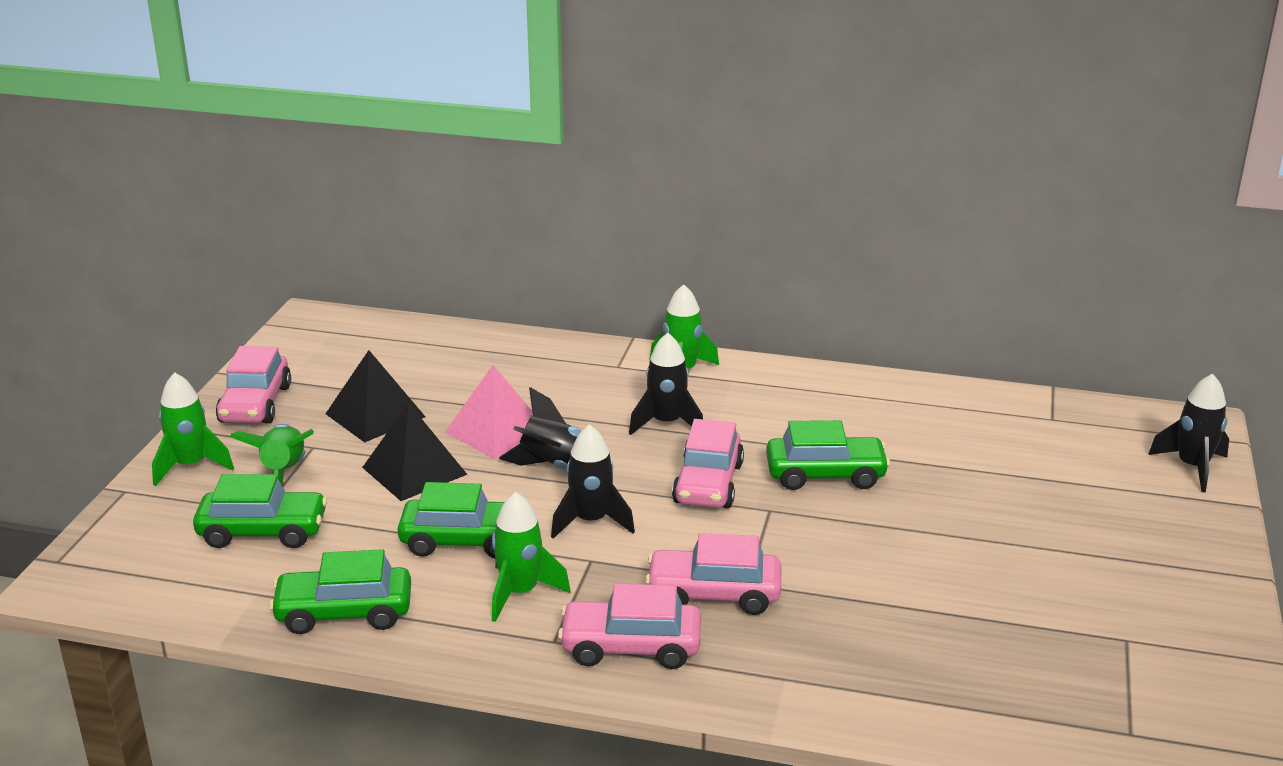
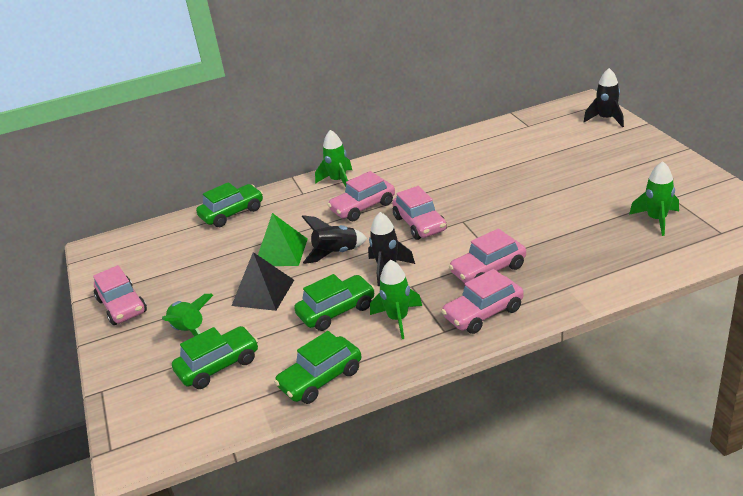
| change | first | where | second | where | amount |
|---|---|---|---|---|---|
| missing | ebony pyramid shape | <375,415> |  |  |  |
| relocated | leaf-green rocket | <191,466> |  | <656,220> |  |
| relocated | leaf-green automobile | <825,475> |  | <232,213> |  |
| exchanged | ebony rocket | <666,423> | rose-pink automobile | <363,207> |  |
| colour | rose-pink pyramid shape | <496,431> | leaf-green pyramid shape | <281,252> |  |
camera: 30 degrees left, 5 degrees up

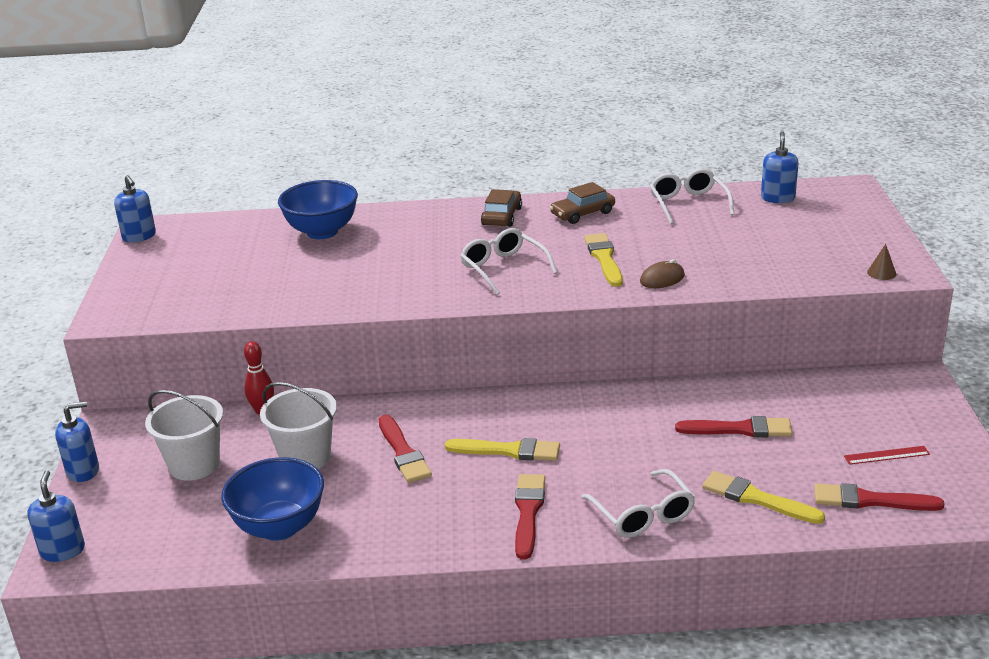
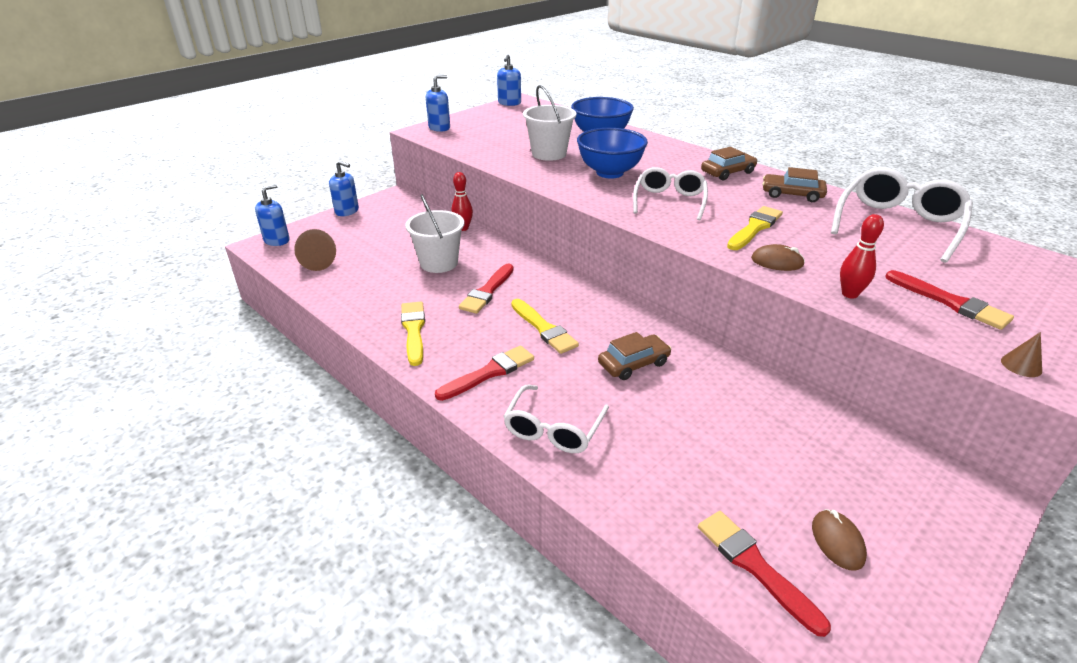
| change | first | where | second | where | amount |
|---|---|---|---|---|---|
| appeared |  |  | russet cone | <314,262> |  |
| appeared |  |  | russet automobile | <633,363> |  |
| appeared |  |  | red tenpin | <849,294> |  |
| relocated | snow-white sand bucket | <194,465> |  | <549,154> |  |
| relocated | blue deep dish | <279,527> |  | <609,173> |  |
| relocated | red brush | <739,429> |  | <950,302> |  |
| relocated | bright yellow brush | <757,498> |  | <414,330> |  |
| relocated | blue soap pump | <777,198> |  | <439,128> |  |
| exchanged | red ruler | <886,455> | russet mouse | <837,541> |  |
| size | snow-white glasses | <688,204> |  | <898,224> | x1.50 |
camera: 45 degrees right, 5 degrees up

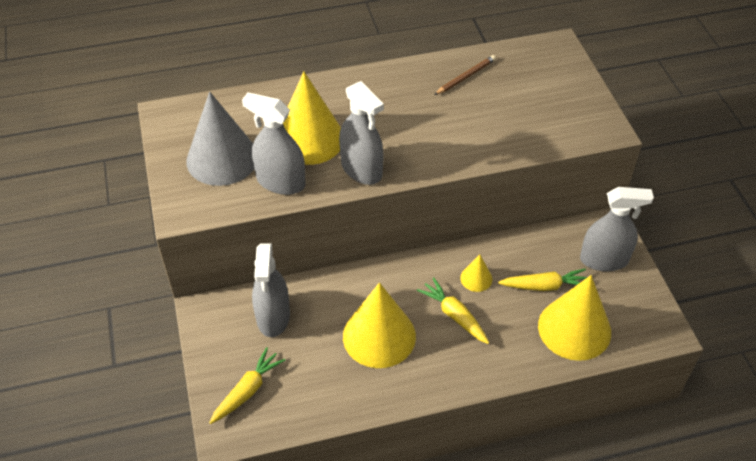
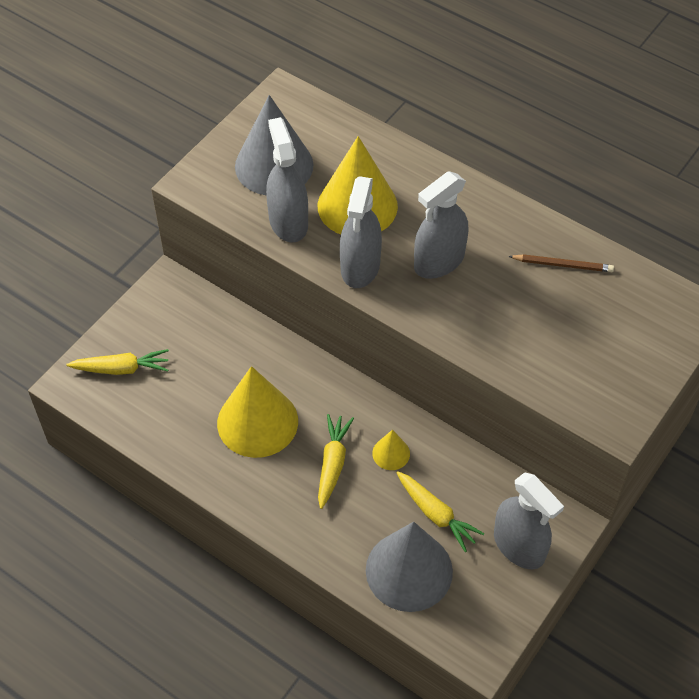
| change | first | where | second | where | amount |
|---|---|---|---|---|---|
| relocated | ash-grey spray cleaner | <273,317> |  | <439,261> |  |
| colour | bright yellow cone | <574,329> | ash-grey cone | <409,570> |  |
camera: 50 degrees right, 5 degrees up

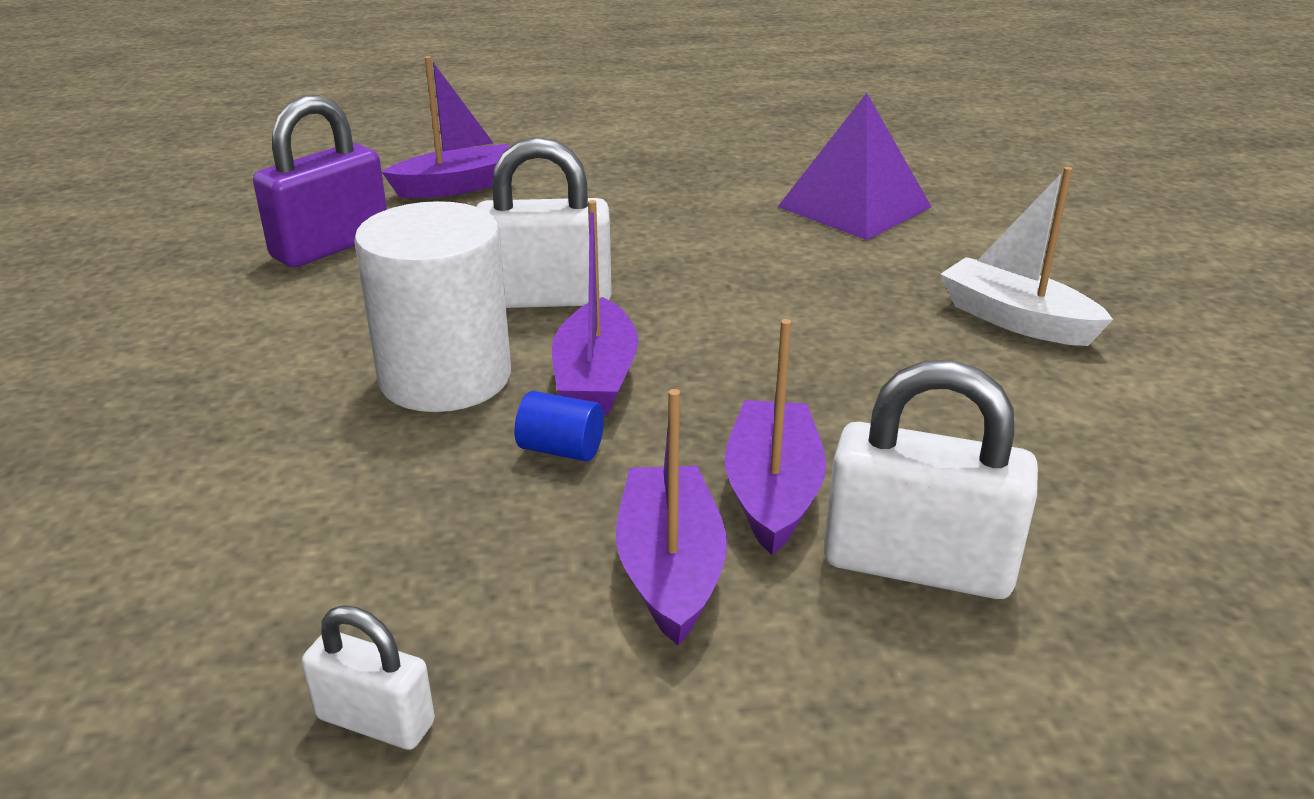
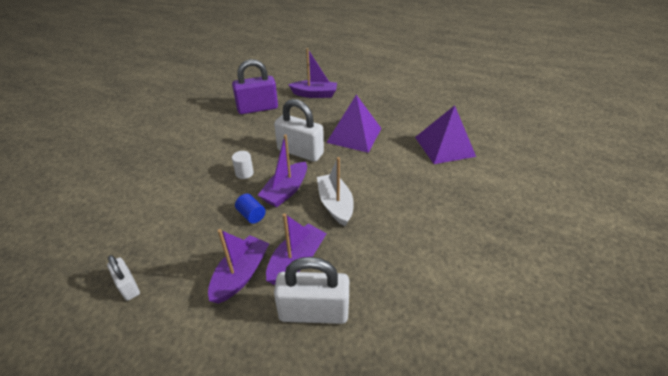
| change | first | where | second | where | amount |
|---|---|---|---|---|---|
| appeared |  |  | purple pyramid shape | <354,135> |  |
| relocated | snow-white sailboat | <1015,320> |  | <335,204> |  |
| spun | snow-white small lock | <917,565> |  | <313,312> | 45 degrees counterclockwise |
| size | snow-white solid cylinder | <445,377> |  | <244,173> | x0.40 |
camera: 30 degrees right, 10 degrees up

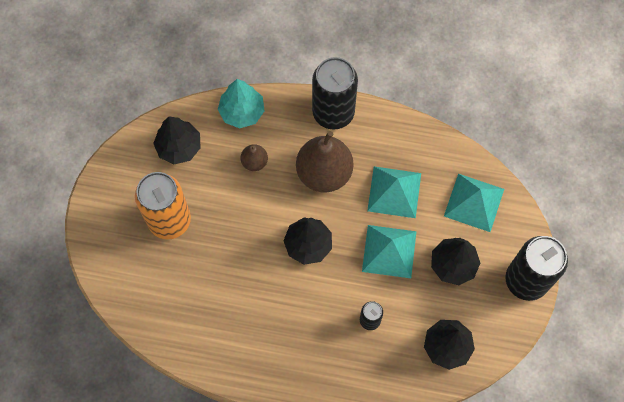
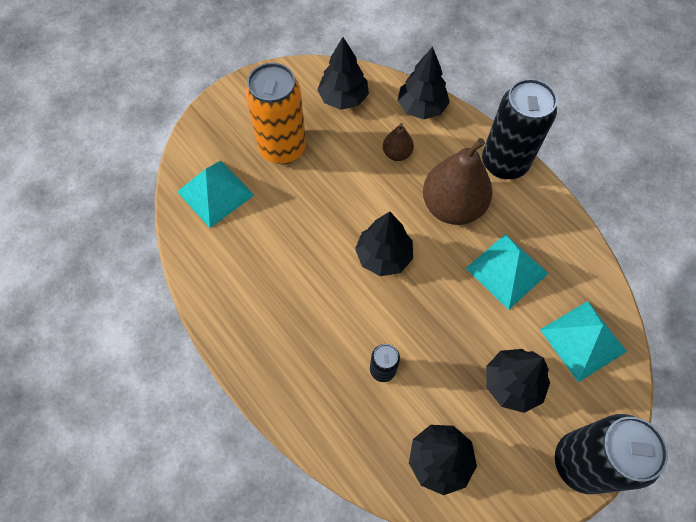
| change | first | where | second | where | amount |
|---|---|---|---|---|---|
| relocated | turquoise pyramid shape | <389,251> |  | <215,193> |  |
| colour | turquoise tree | <242,112> | ebony tree | <421,107> |  |
camera: 40 degrees right, 5 degrees down

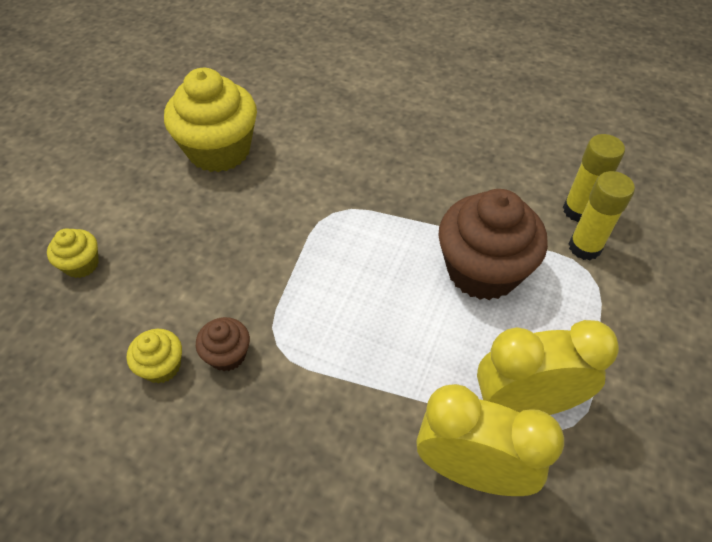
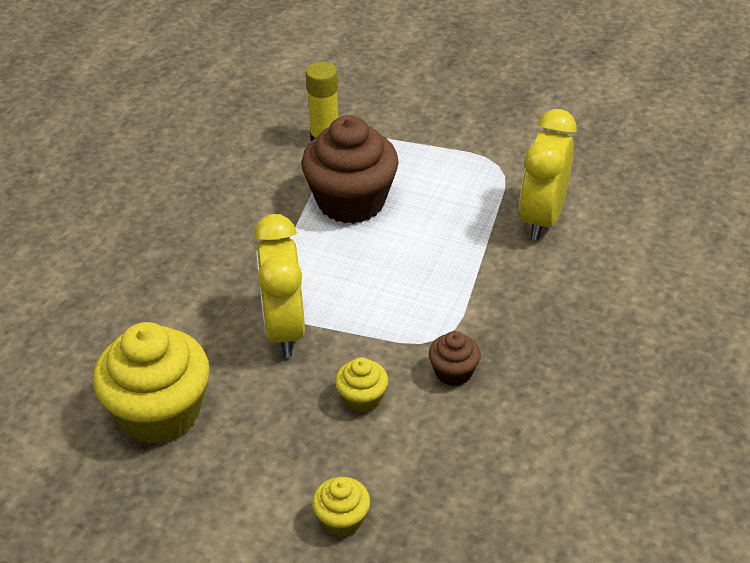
| change | first | where | second | where | amount |
|---|---|---|---|---|---|
| missing | bright yellow glue | <578,210> |  |  |  |
| relocated | bright yellow fairy cake | <162,366> |  | <362,399> |  |
| relocated | bright yellow bedside clock | <524,403> |  | <284,330> |  |
camera: 90 degrees left, 10 degrees down

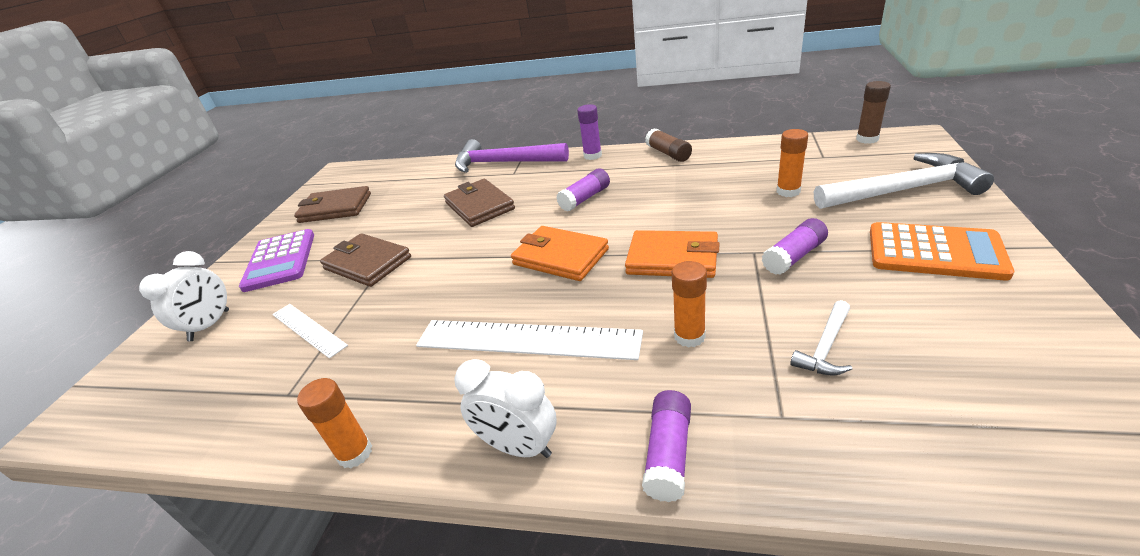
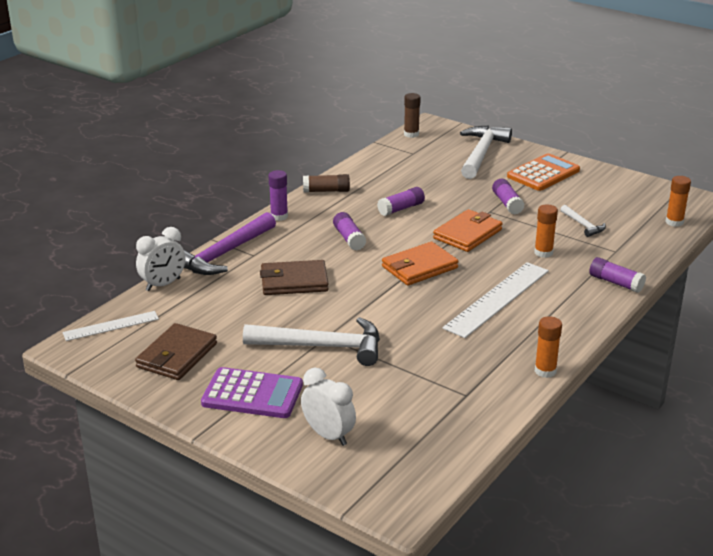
| change | first | where | second | where | amount |
|---|---|---|---|---|---|
| appeared |  |  | purple glue | <401,209> |  |
| relocated | snow-white ruler | <308,329> |  | <111,326> |  |
| relocated | snow-white bedside clock | <518,447> |  | <163,284> |  |
| relocated | orange-coloured glue | <788,191> |  | <674,222> |  |
| exchanged | russet card wallet | <367,263> | snow-white hammer | <322,347> |  |
camera: 70 degrees left, 5 degrees down

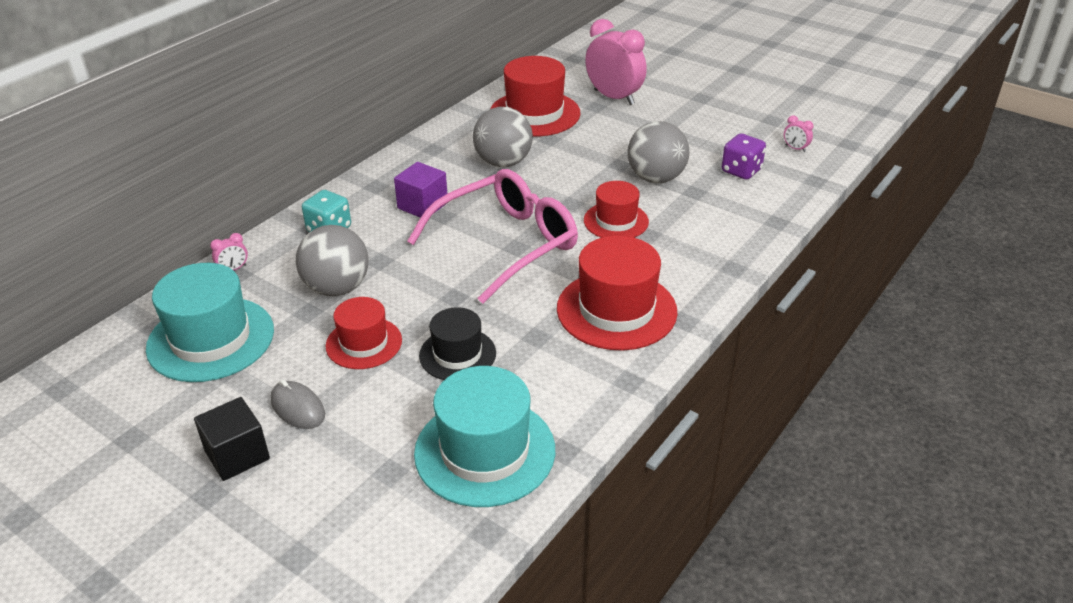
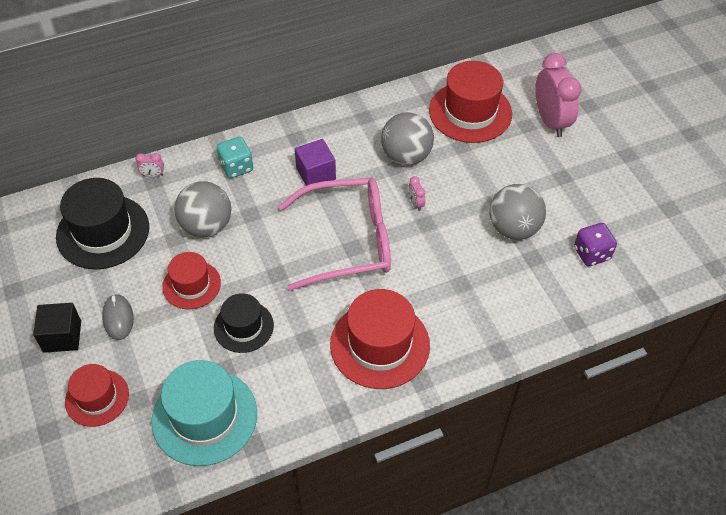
| change | first | where | second | where | amount |
|---|---|---|---|---|---|
| relocated | red top hat | <616,221> |  | <97,398> |  |
| relocated | rose-pink bedside clock | <795,148> |  | <416,203> |  |
| colour | turquoise top hat | <211,339> | ebony top hat | <103,232> |  |
camera: 30 degrees right, 15 degrees up

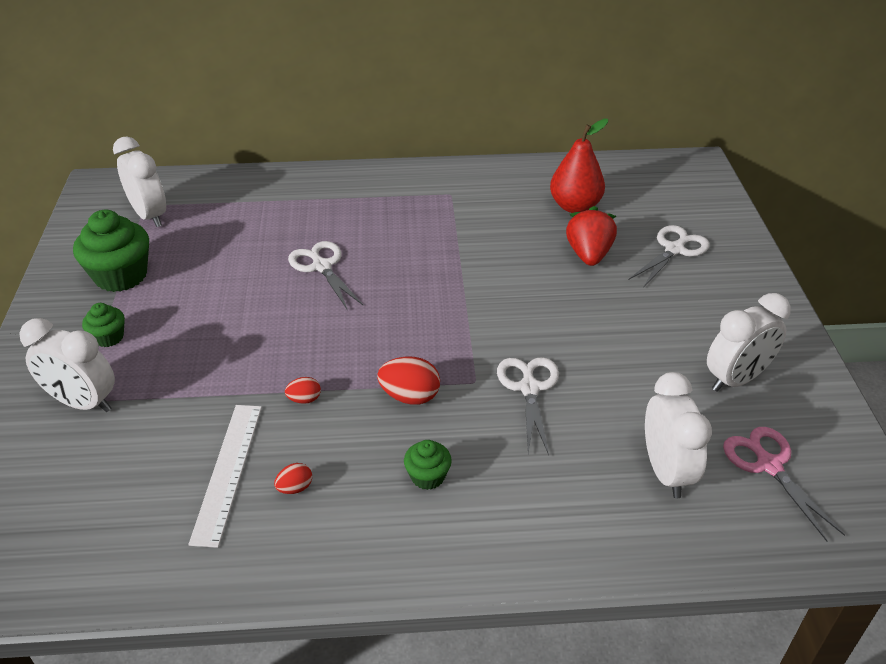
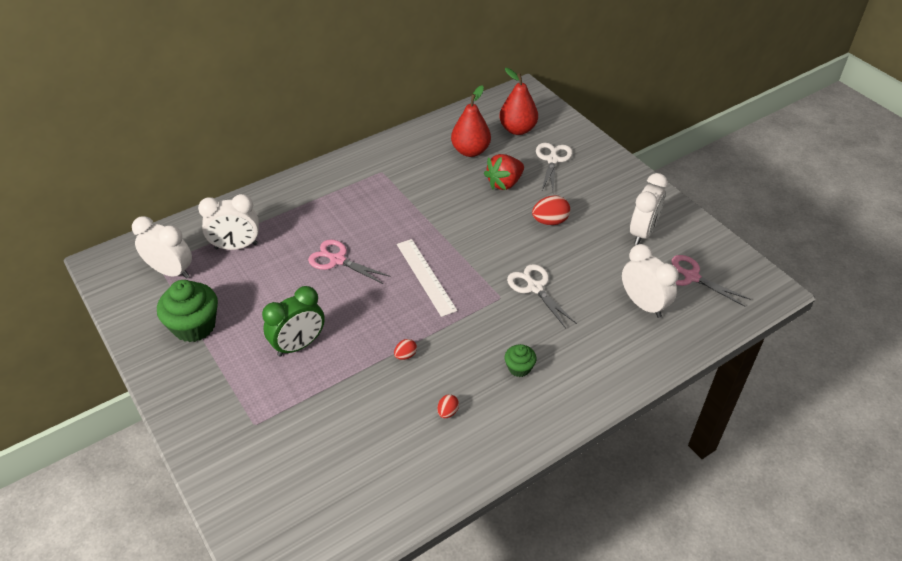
| change | first | where | second | where | amount |
|---|---|---|---|---|---|
| missing | leaf-green fairy cake | <109,337> |  |  |  |
| appeared |  |  | leaf-green bedside clock | <299,345> |  |
| appeared |  |  | red toy pear | <517,129> |  |
| relocated | snow-white bedside clock | <83,403> |  | <236,246> |  |
| relocated | snow-white ruler | <227,471> |  | <425,276> |  |
| relocated | red egg shape | <410,396> |  | <550,221> |  |
| colour | snow-white pair of scissors | <322,267> | rose-pink pair of scissors | <337,260> |  |
| spun | red strawberry | <588,255> |  | <504,183> | 105 degrees counterclockwise |
camera: 30 degrees left, 5 degrees up

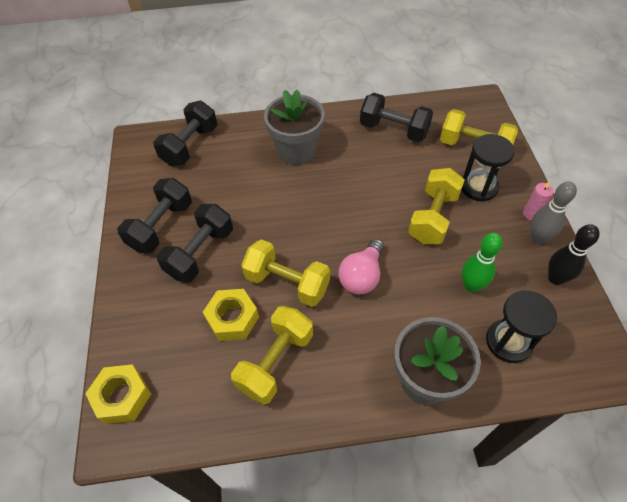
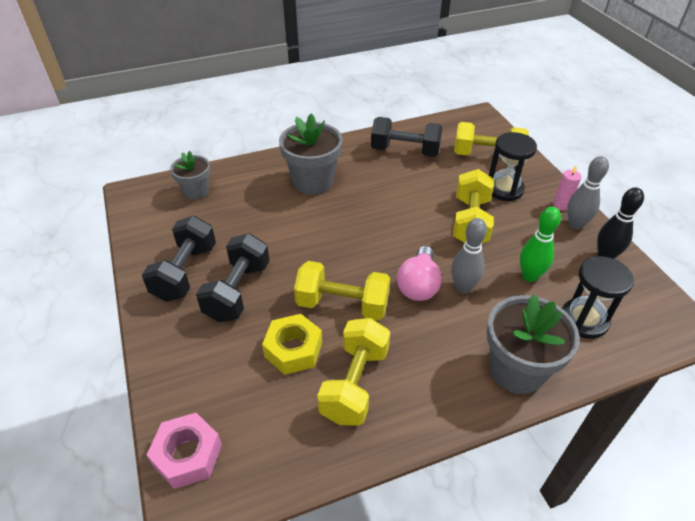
| change | first | where | second | where | amount |
|---|---|---|---|---|---|
| appeared |  |  | ash-grey tenpin | <463,287> |  |
| exchanged | ebony free weight | <190,146> | ash-grey flower pot | <196,191> |  |
| colour | bright yellow hexagon nut | <122,397> | rose-pink hexagon nut | <187,455> |  |
camera: 15 degrees left, 10 degrees down

